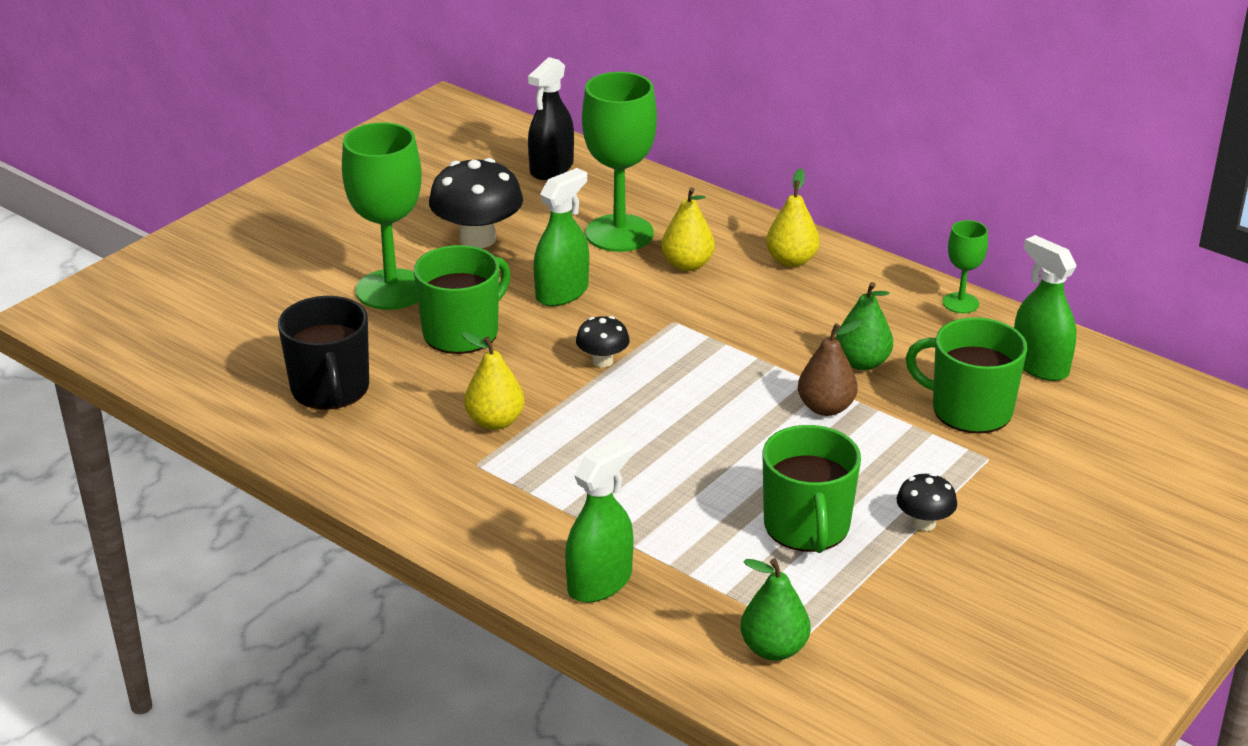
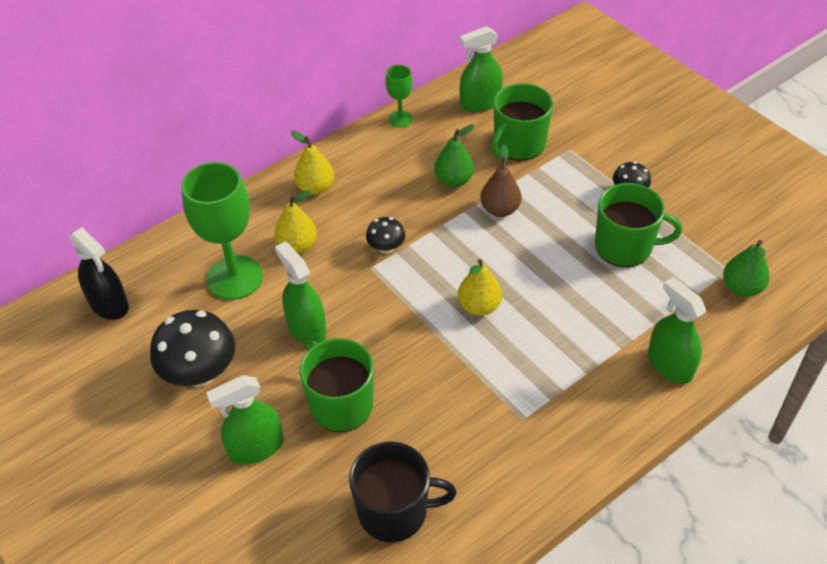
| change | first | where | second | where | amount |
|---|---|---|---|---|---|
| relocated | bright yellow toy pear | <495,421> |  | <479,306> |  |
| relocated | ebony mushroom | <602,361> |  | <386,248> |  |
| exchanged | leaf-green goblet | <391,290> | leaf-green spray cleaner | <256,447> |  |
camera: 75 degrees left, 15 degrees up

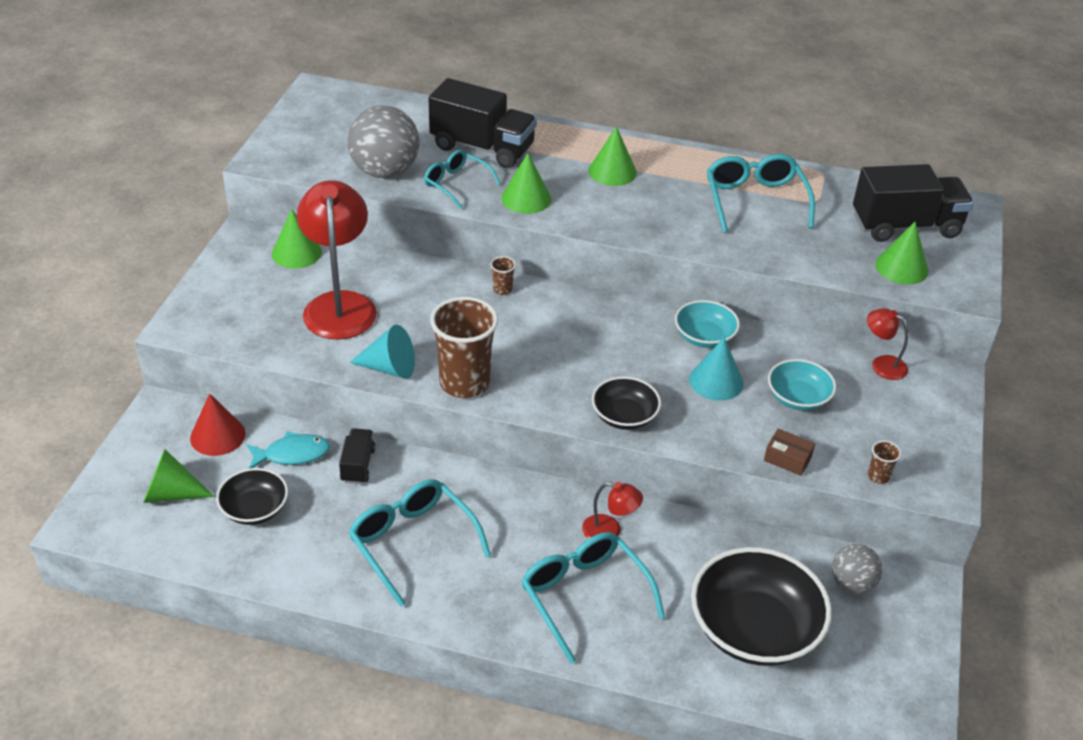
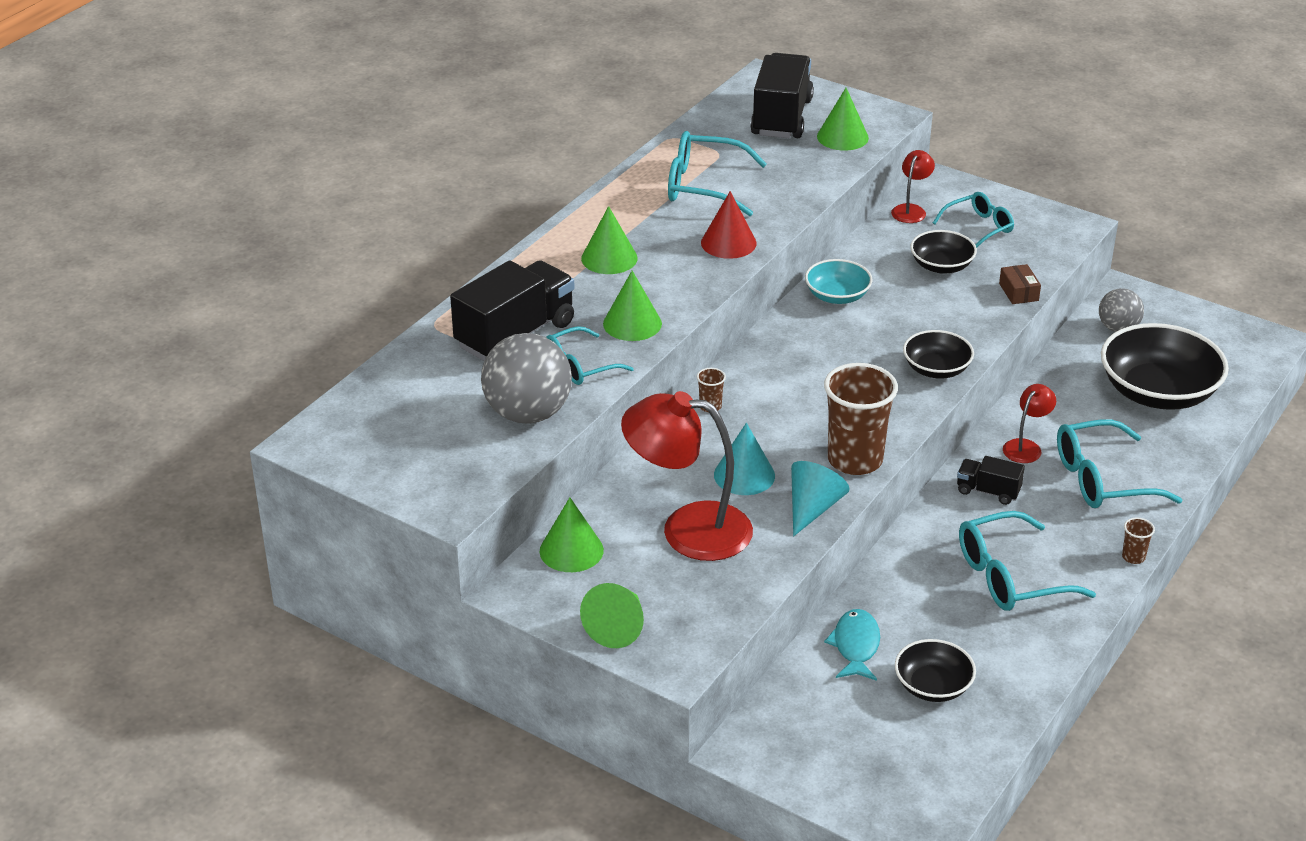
| change | first | where | second | where | amount |
|---|---|---|---|---|---|
| appeared |  |  | turquoise glasses | <979,227> |  |
| relocated | leaf-green cone | <171,493> |  | <618,627> |  |
| relocated | red cone | <217,435> |  | <728,243> |  |
| relocated | ebony toy truck | <358,465> |  | <988,491> |  |
| relocated | turquoise cone | <716,381> |  | <744,475> |  |
| relocated | russet tumbler | <878,476> |  | <1133,557> |  |
| colour | turquoise deep dish | <798,398> | ebony deep dish | <941,266> |  |
| spun | russet parcel | <787,459> |  | <1018,292> | 60 degrees counterclockwise |
| spun | red lamp | <882,364> |  | <911,210> | 150 degrees clockwise |
camera: 70 degrees left, 5 degrees down

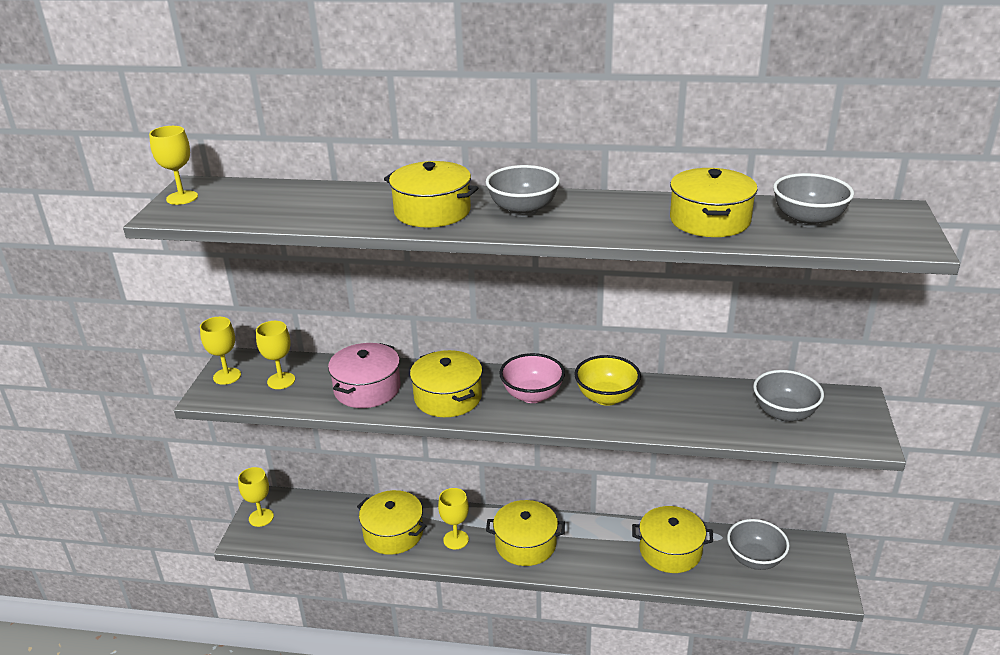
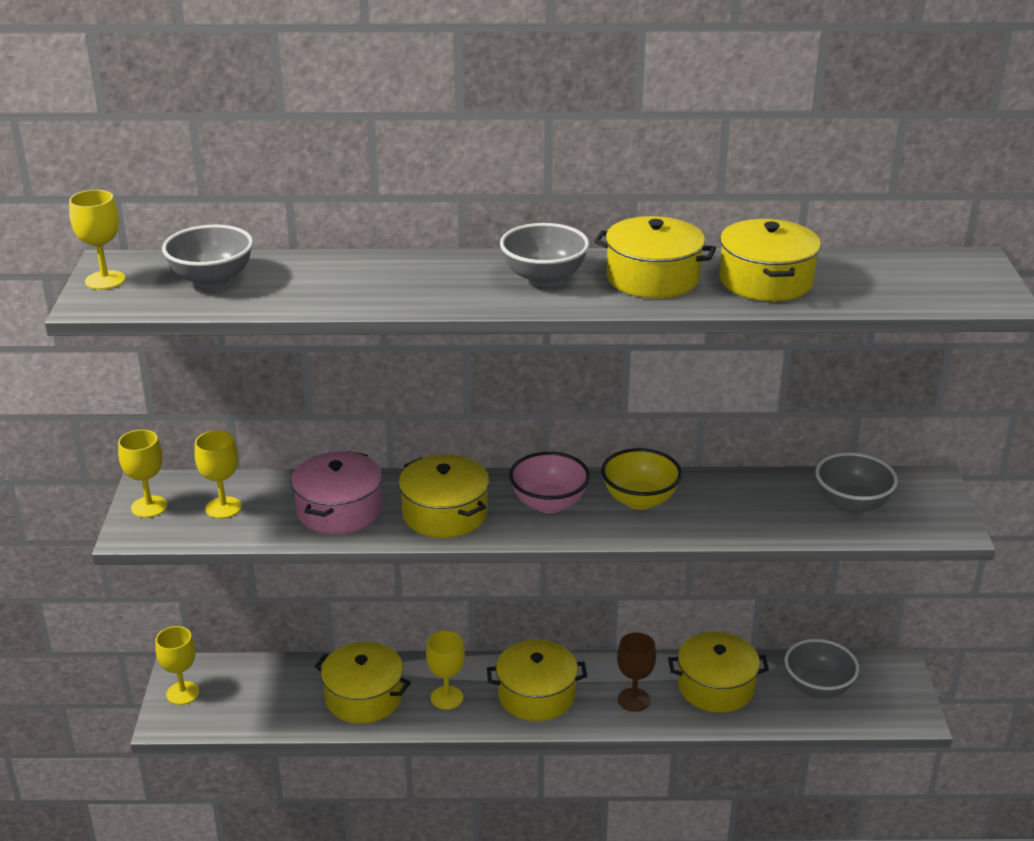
| change | first | where | second | where | amount |
|---|---|---|---|---|---|
| appeared |  |  | russet goblet | <634,700> |  |
| relocated | bright yellow stockpot | <432,211> |  | <652,278> |  |
| relocated | ash-grey deep dish | <808,220> |  | <212,280> |  |
camera: 10 degrees left, 0 degrees up

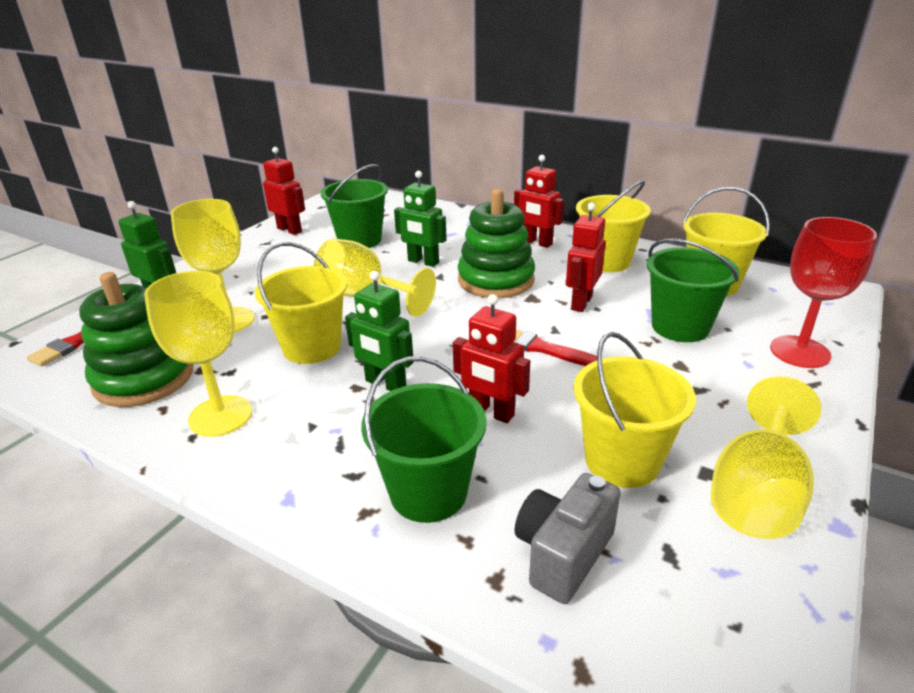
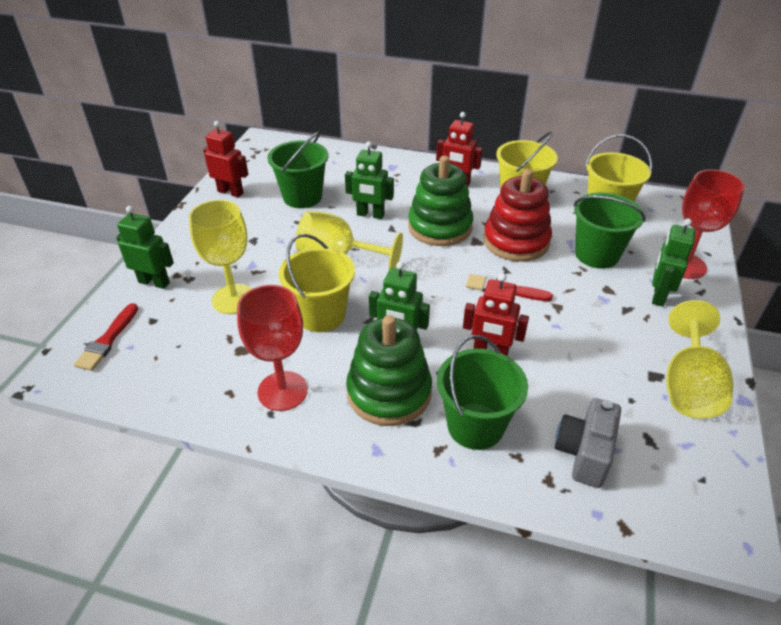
| change | first | where | second | where | amount |
|---|---|---|---|---|---|
| missing | bright yellow sand bucket | <622,461> |  |  |  |
| appeared |  |  | leaf-green robot | <658,295> |  |
| relocated | leaf-green stacking toy | <144,378> |  | <389,392> |  |
| exchanged | red robot | <581,303> | red stacking toy | <516,241> |  |
| colour | bright yellow goblet | <220,416> | red goblet | <282,391> |  |
camera: 15 degrees left, 10 degrees up

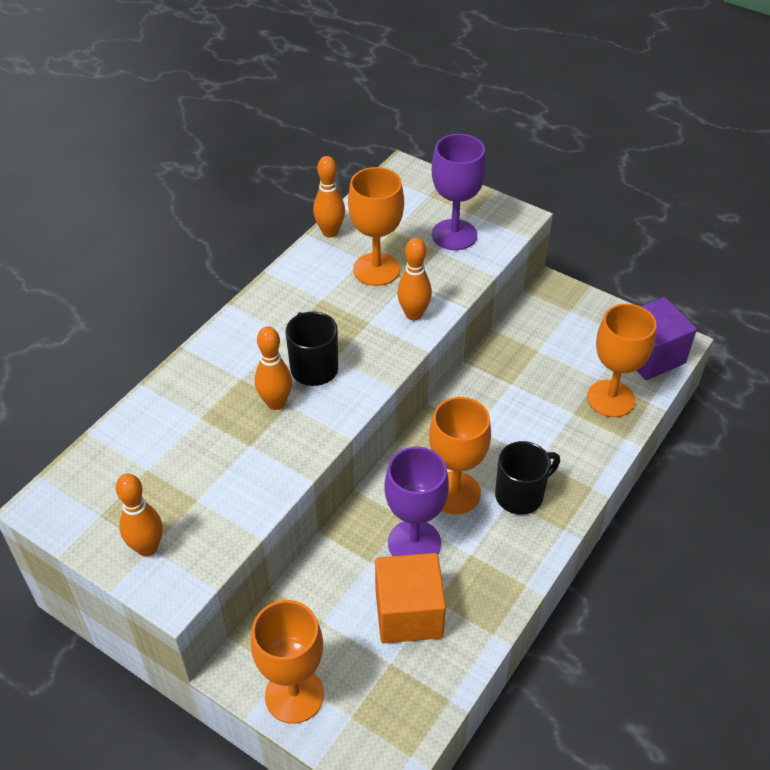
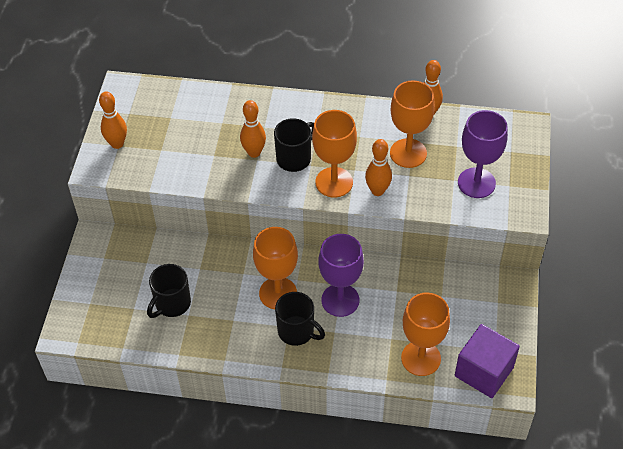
| change | first | where | second | where | amount |
|---|---|---|---|---|---|
| relocated | orange-coloured goblet | <294,695> |  | <334,182> |  |
| relocated | purple goblet | <414,543> |  | <340,300> |  |
| exchanged | orange-coloured cube | <408,613> | ebony coffee mug | <172,304> |  |
camera: 65 degrees right, 5 degrees up

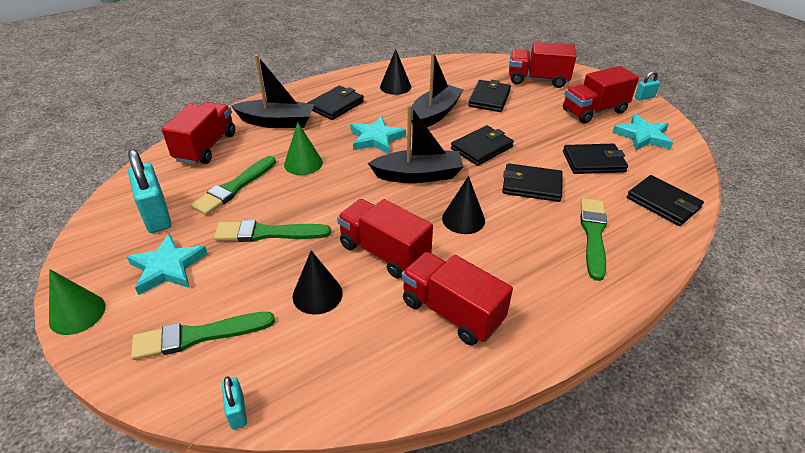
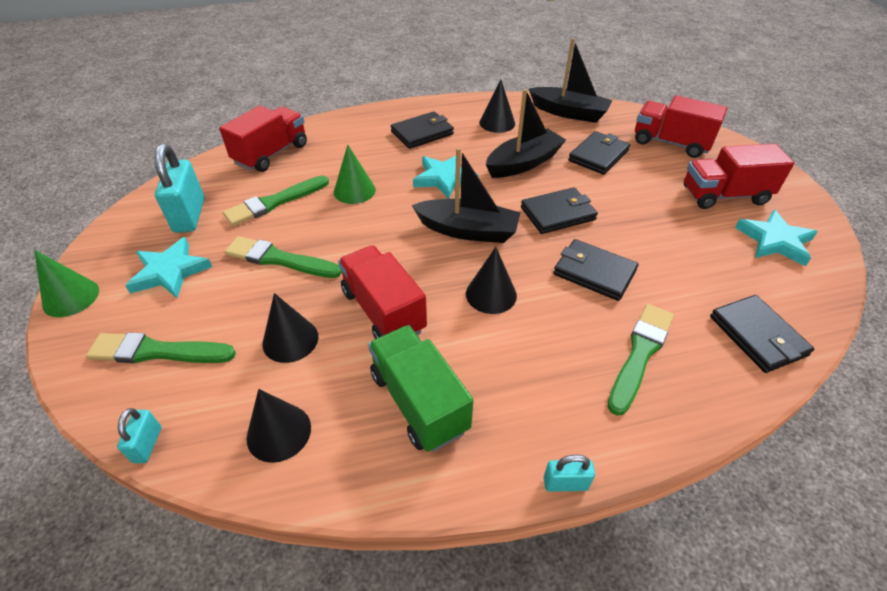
| change | first | where | second | where | amount |
|---|---|---|---|---|---|
| missing | ebony card wallet | <593,162> |  |  |  |
| appeared |  |  | ebony cone | <279,432> |  |
| relocated | ebony sailboat | <277,122> |  | <569,113> |  |
| relocated | turquoise small lock | <644,97> |  | <565,483> |  |
| colour | red toy truck | <451,312> | leaf-green toy truck | <418,402> |  |
camera: 20 degrees right, 5 degrees up

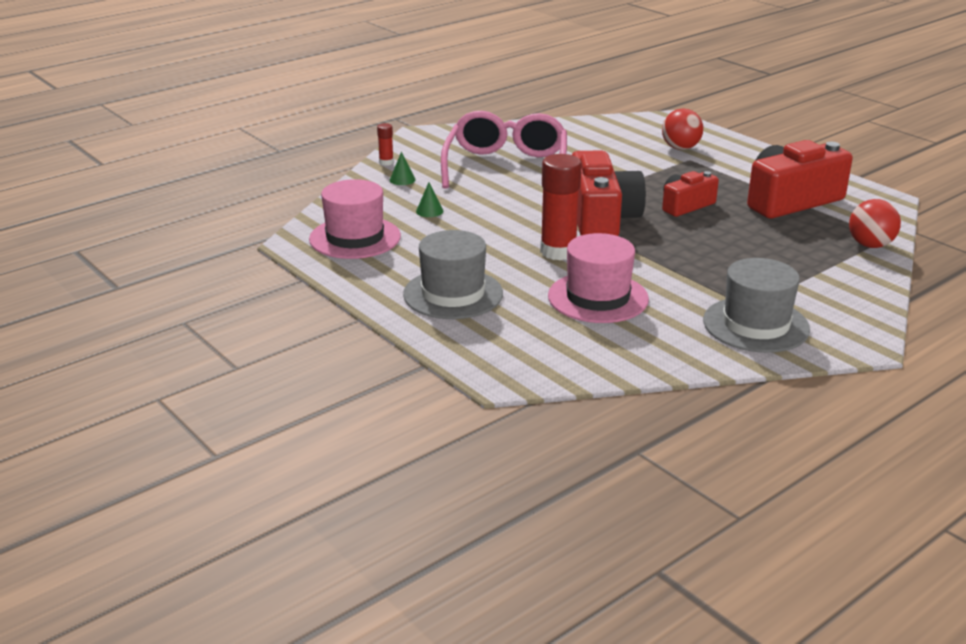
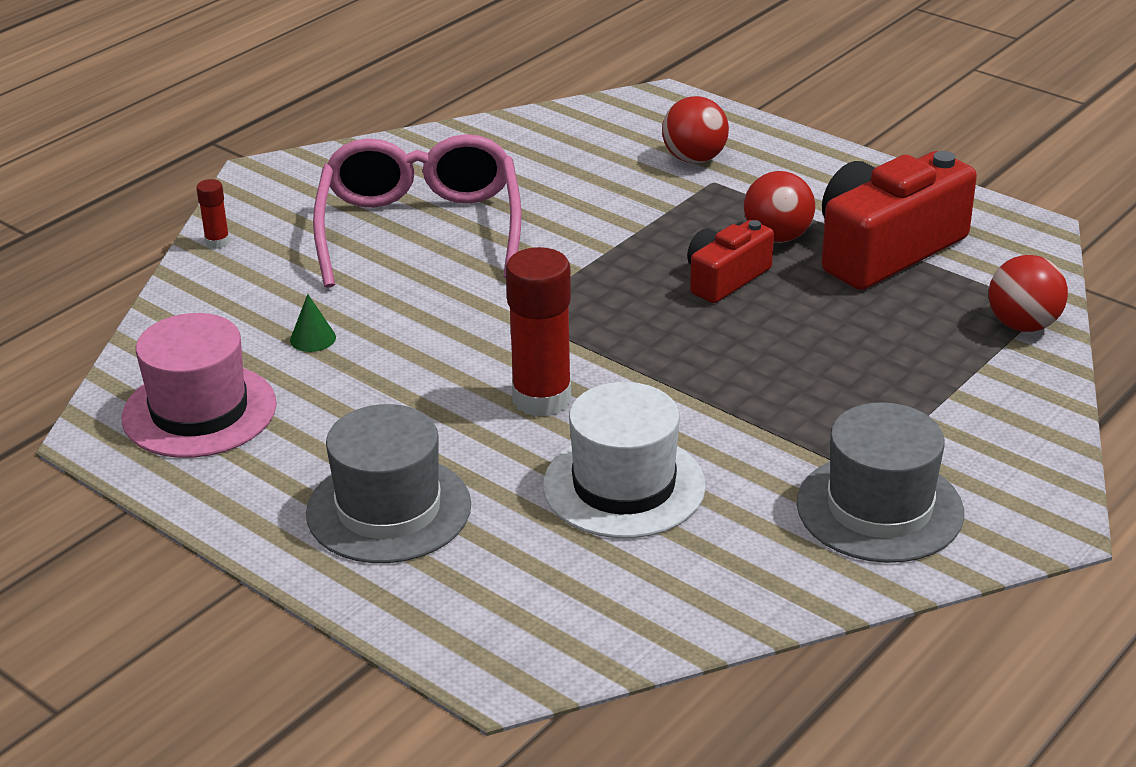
| change | first | where | second | where | amount |
|---|---|---|---|---|---|
| missing | leaf-green cone | <402,180> |  |  |  |
| missing | red photo camera | <601,218> |  |  |  |
| appeared |  |  | red play ball | <777,237> |  |
| colour | rose-pink top hat | <598,297> | snow-white top hat | <624,486> |  |
camera: 10 degrees left, 5 degrees up

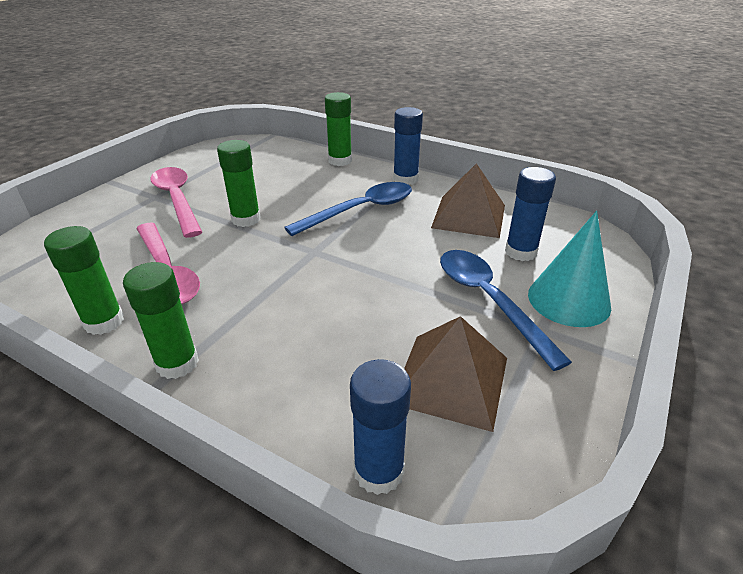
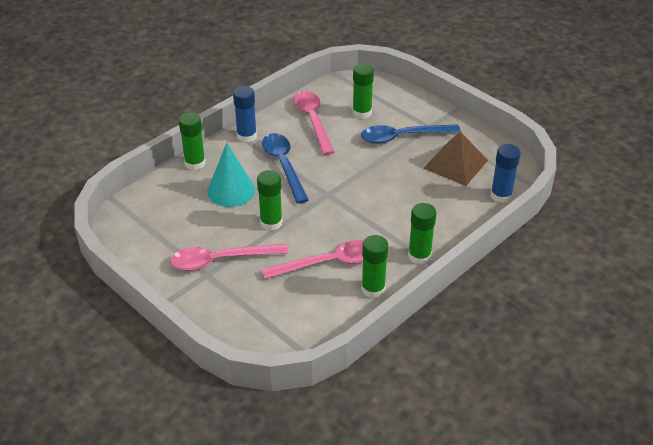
| change | first | where | second | where | amount |
|---|---|---|---|---|---|
| relocated | turquoise cone | <568,300> |  | <231,190> |  |
| exchanged | russet pyramid shape | <469,216> | rose-pink spoon | <313,120> |  |
| colour | blue glue | <520,252> | leaf-green glue | <362,112> |  |
camera: 75 degrees left, 5 degrees up

